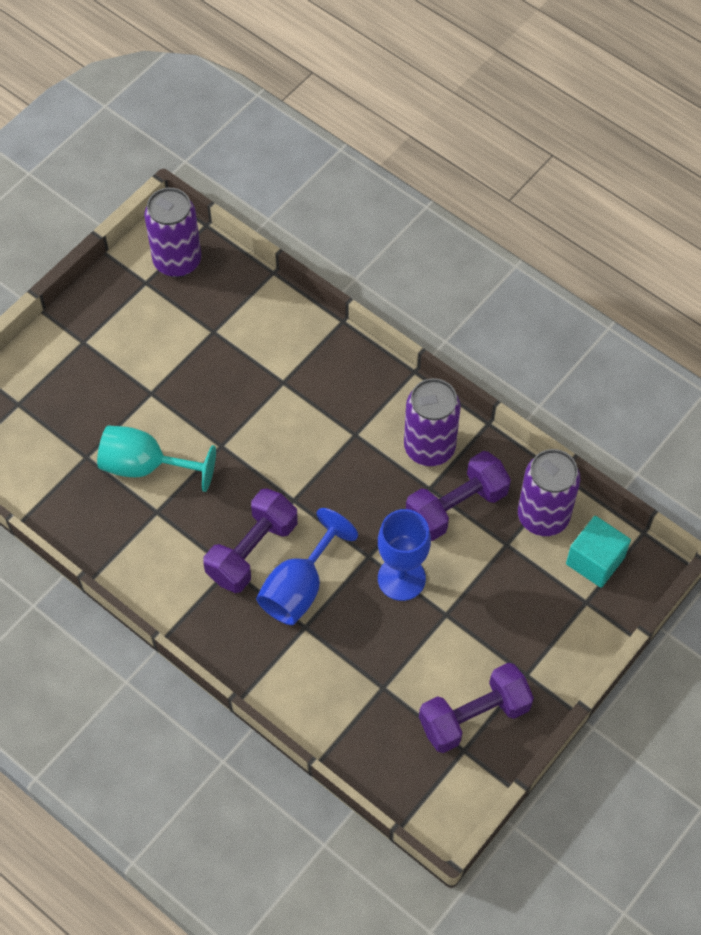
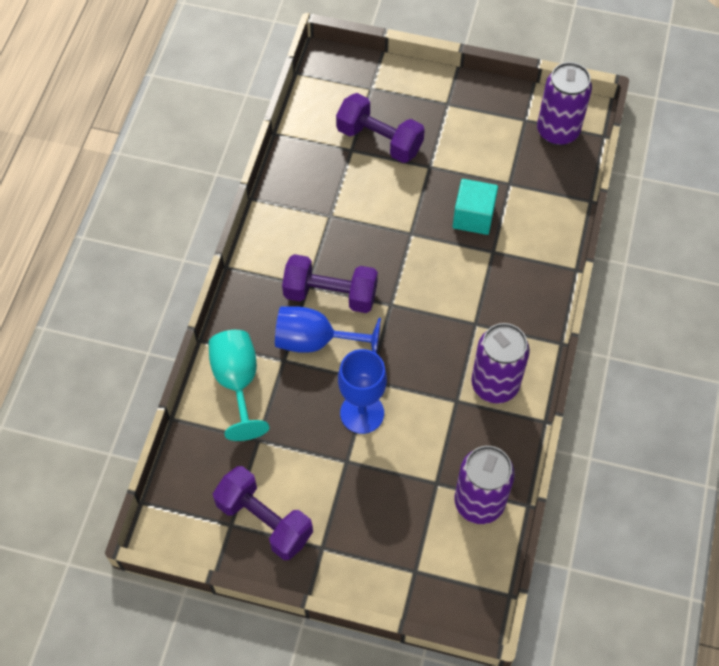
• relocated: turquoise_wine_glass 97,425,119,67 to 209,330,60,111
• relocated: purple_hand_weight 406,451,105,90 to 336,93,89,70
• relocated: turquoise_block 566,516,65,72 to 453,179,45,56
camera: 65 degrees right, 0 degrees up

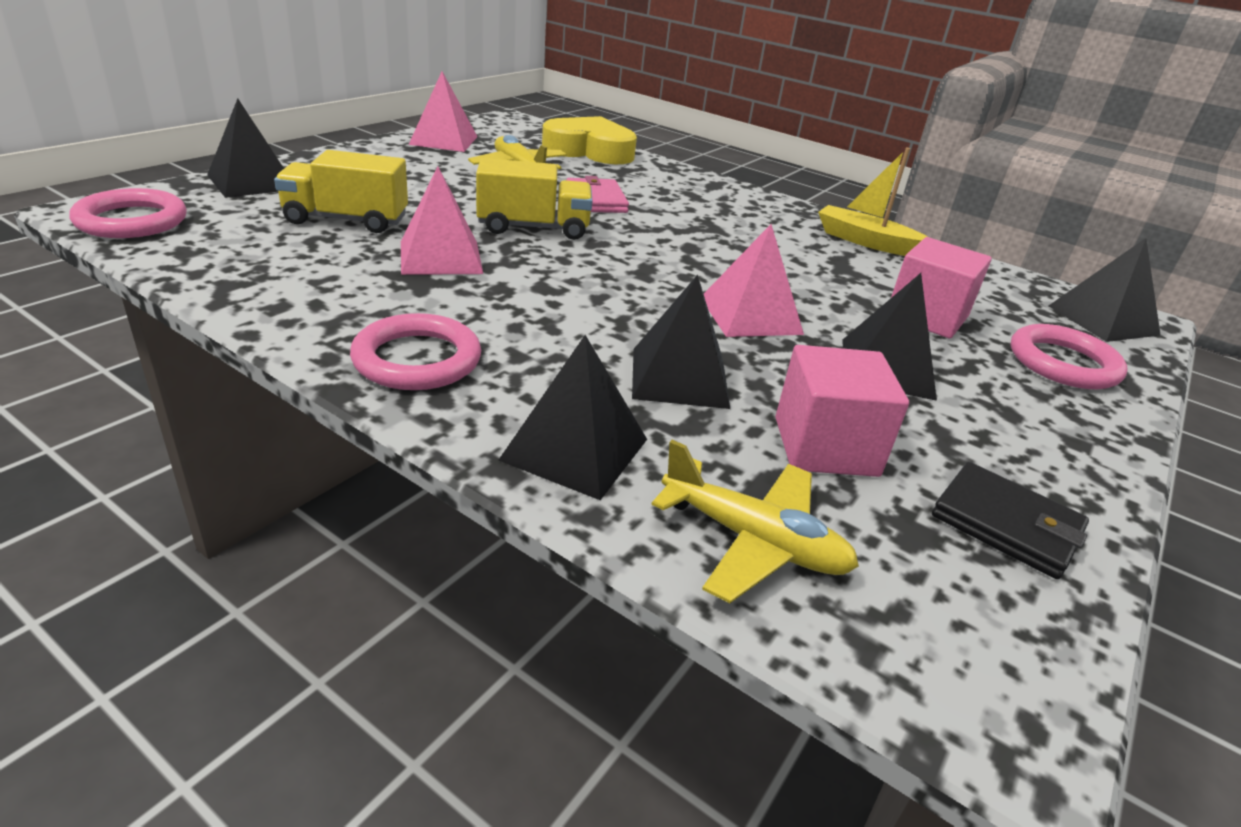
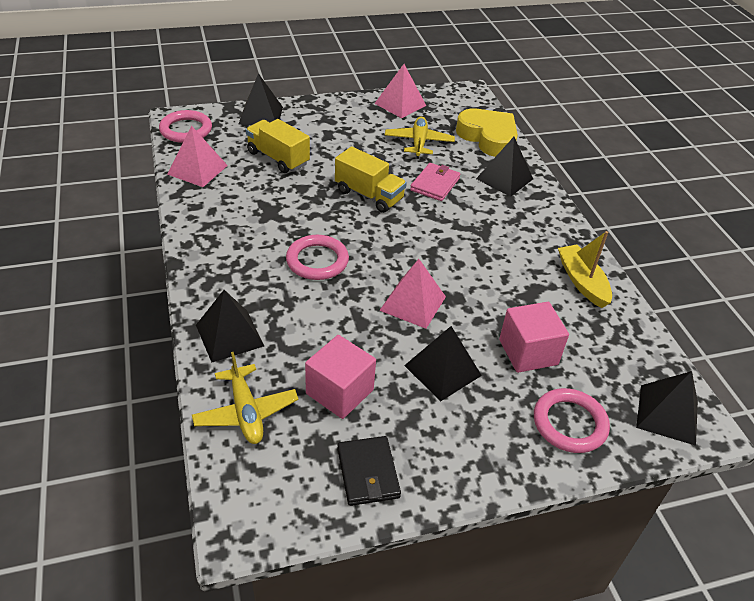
• relocated: rose-pink_torus 350,313,131,77 to 286,235,63,45
• relocated: rose-pink_pyramid_shape 401,166,82,109 to 167,126,61,61
• relocated: jet-black_pyramid_shape 632,274,98,135 to 476,137,57,60
camera: 40 degrees right, 10 degrees up

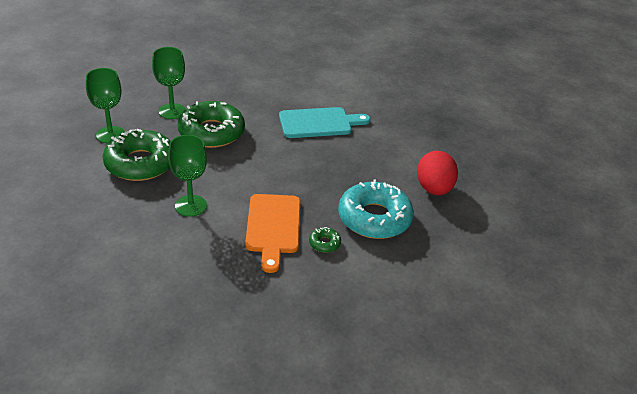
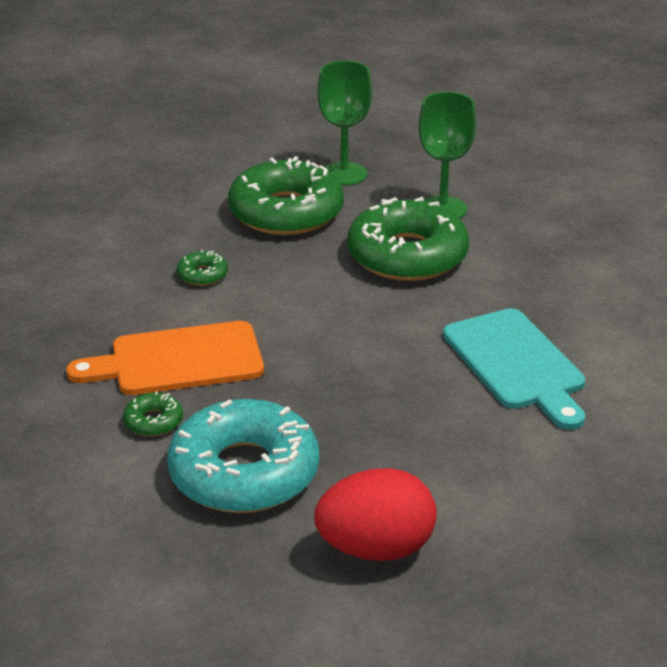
• exchanged: leaf-green_wine_glass 168,135,39,82 to leaf-green_doughnut 177,250,51,36
camera: 80 degrees right, 5 degrees down

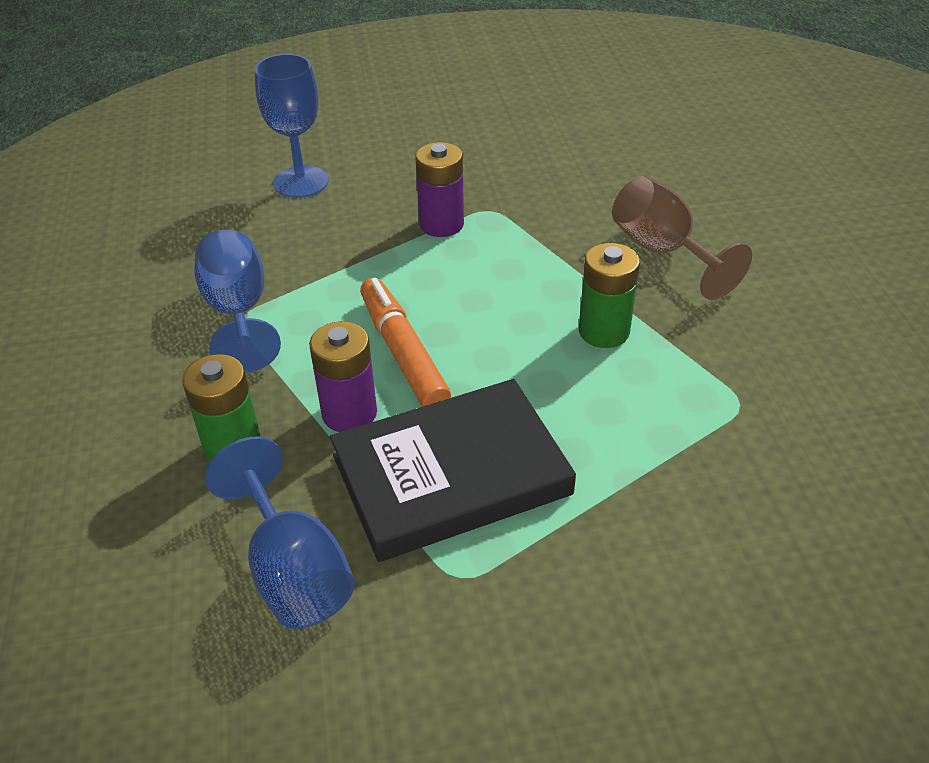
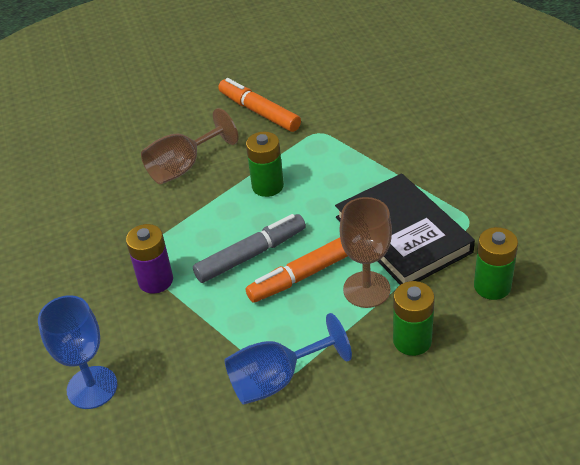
• appeared: gray_marker 193,214,113,69
• appeared: orange_marker 218,78,83,54
• exchanged: cobalt_wine_glass 205,436,150,193 to leaf-green_AA_battery 474,227,44,73
• exchanged: purple_AA_battery 309,321,68,111 to brown_wine_glass 340,197,52,111
camera: 95 degrees left, 0 degrees up

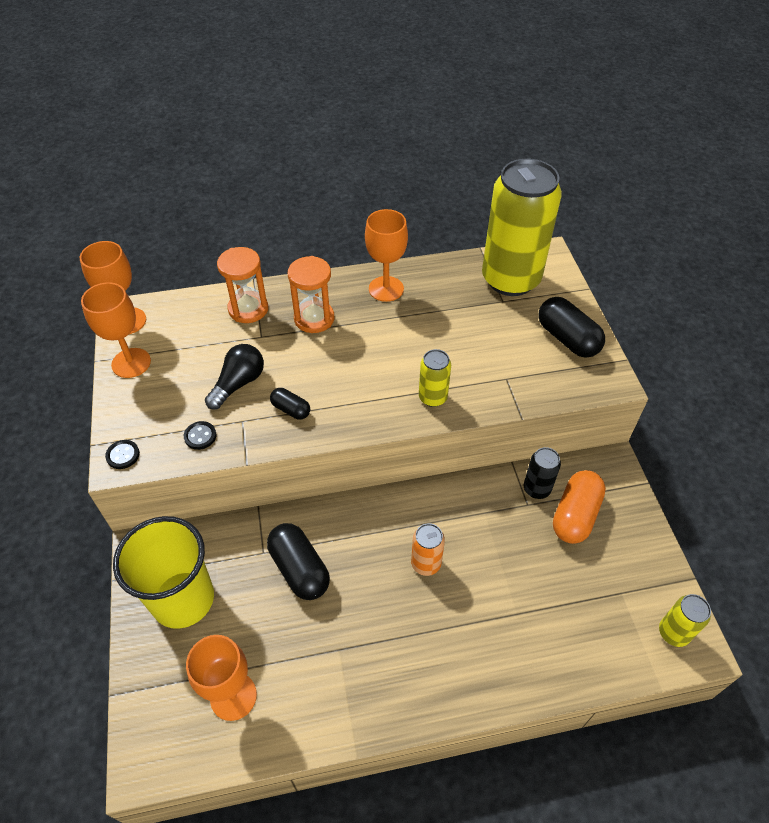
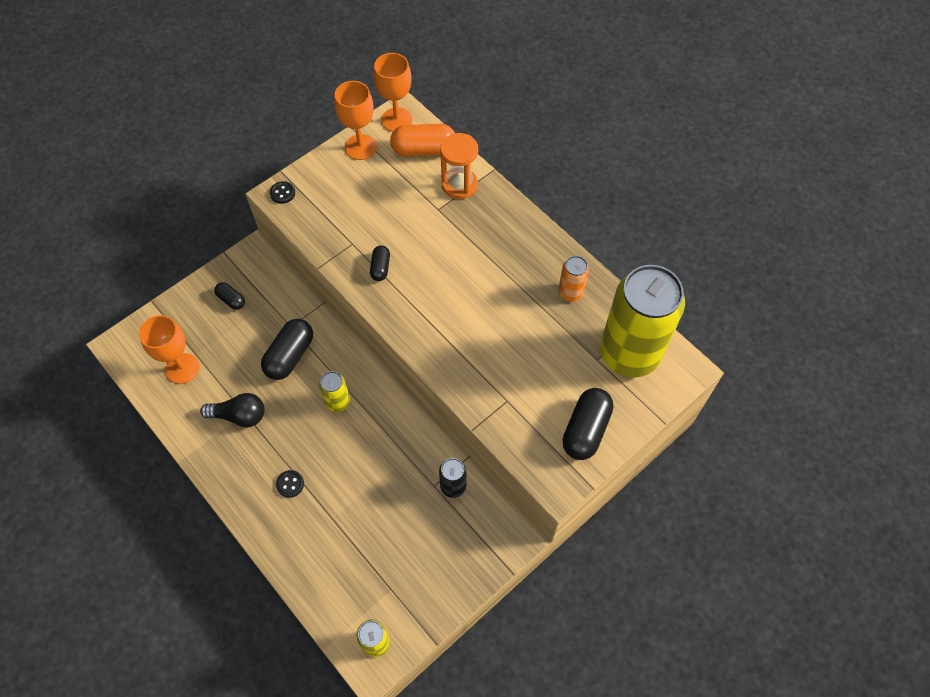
• missing: orange_sandglass 288,256,46,77
• missing: orange_wine_glass 365,209,43,93
• relocated: jet-black_button 184,421,32,29 to 276,470,28,28
• relocated: jet-black_bulb 205,344,59,66 to 200,393,64,34
• relocated: orange_tin 411,523,34,53 to 558,256,31,46
• relocated: bright_yellow_tin 419,349,32,58 to 319,371,31,41
• relocated: orange_pill 553,470,53,74 to 390,124,65,32
• exchanged: bright_yellow_tumbler 113,516,101,113 to jet-black_pill 214,282,31,28
camera: 60 degrees right, 10 degrees up

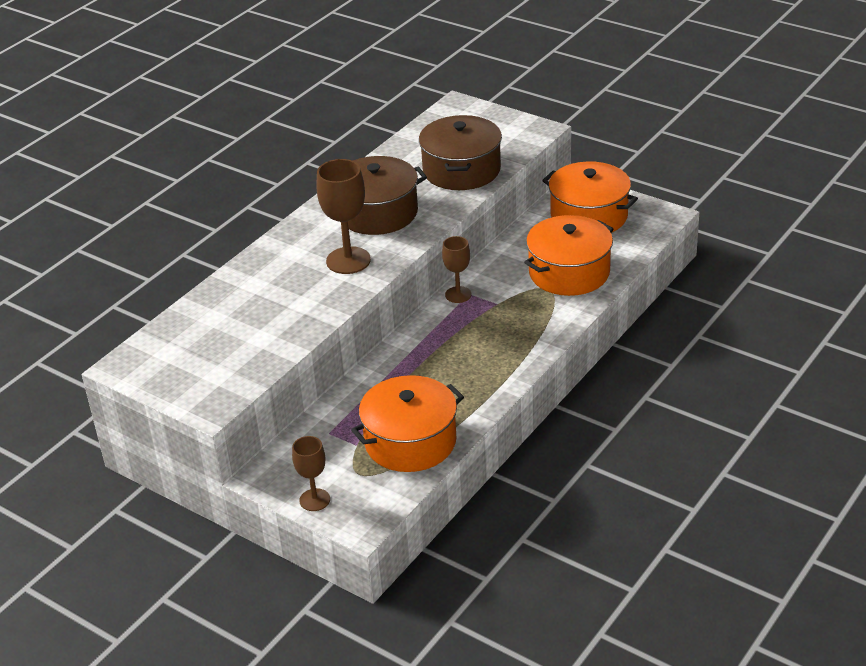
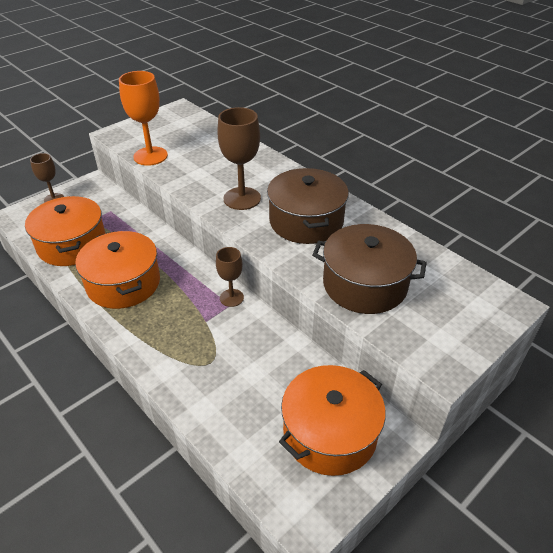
• appeared: orange_wine_glass 119,71,49,95
• relocated: orange_stockpot 524,215,90,81 to 75,231,85,78
camera: 100 degrees right, 5 degrees up

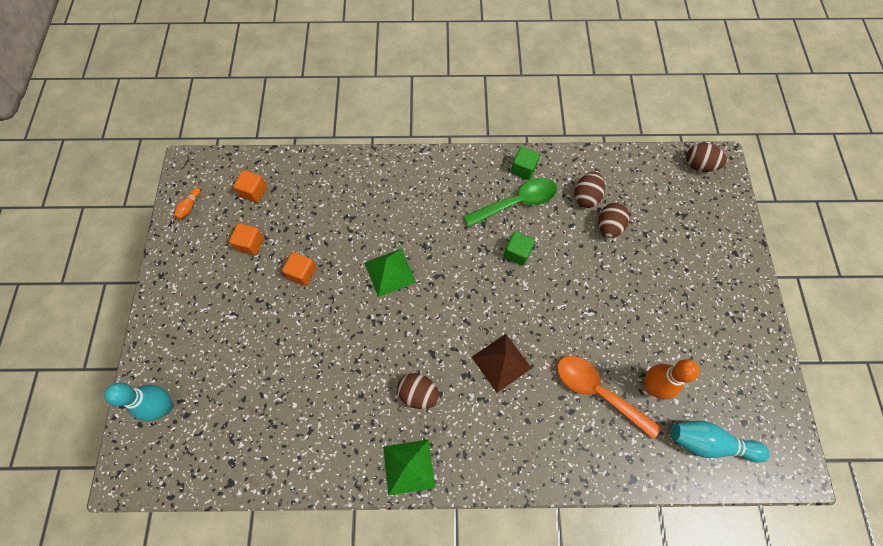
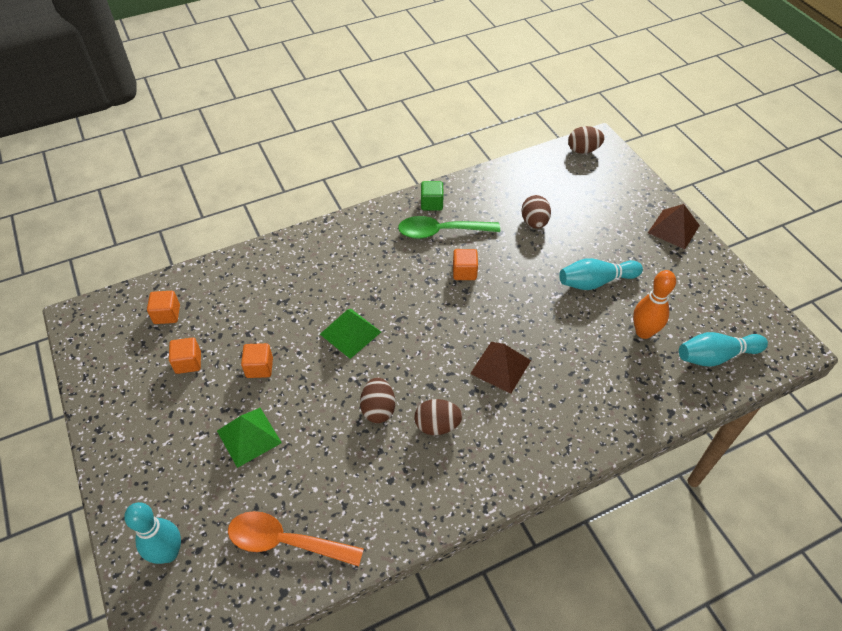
• missing: orange_bowling_pin 174,188,27,32
• appeared: turquoise_bowling_pin 559,258,84,32
• appeared: brown_pyramid_shape 648,204,52,45
• relocated: leaf-green_pyramid_shape 383,439,52,57 to 217,408,65,60
• relocated: orange_tablespoon 557,356,104,83 to 228,511,136,55
• relocated: brown_egg_shape 574,172,31,36 to 360,377,35,46
• colour: leaf-green_block 504,231,31,34 to orange_block 453,249,25,31
• spun: leaf-green_tablespoon 463,178,94,49 = 398,216,102,23 135 degrees counterclockwise
camera: 25 degrees left, 15 degrees down

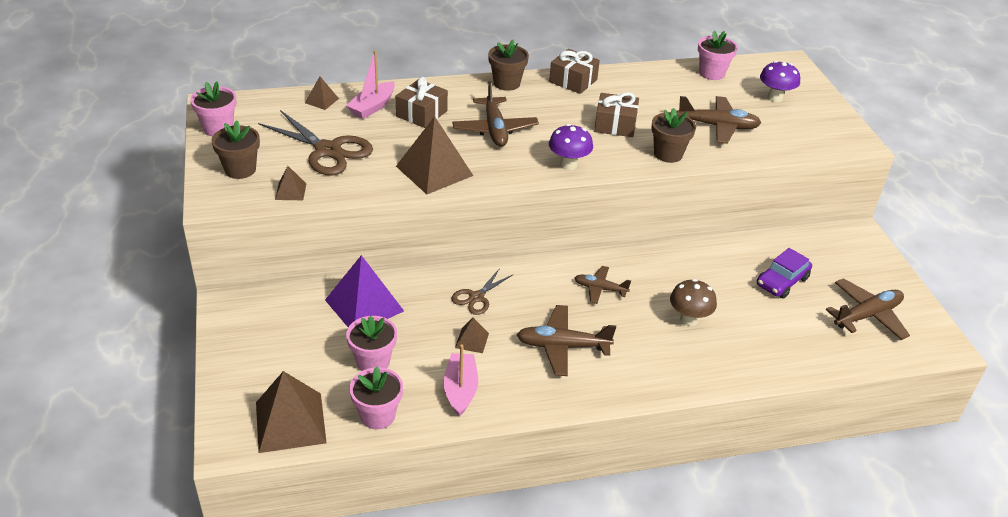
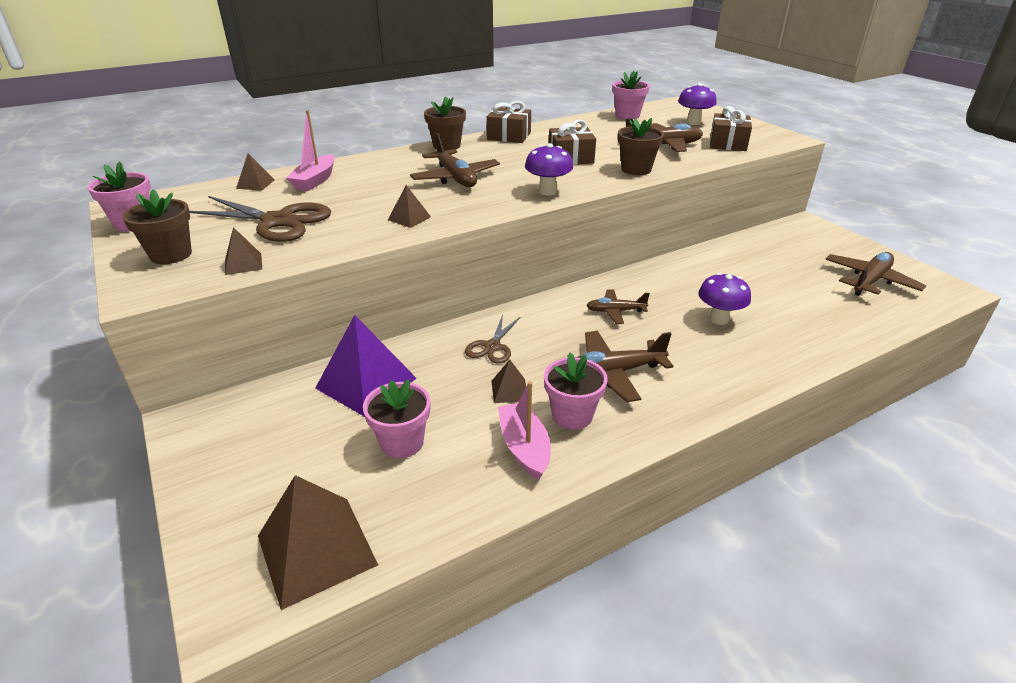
• missing: purple_car 757,248,55,50
• relocated: rose-pink_flower_pot 349,366,54,63 to 544,353,64,77
• relocated: brown_present 396,77,52,51 to 710,106,42,45
• colour: brown_fungus 670,279,47,47 to purple_fungus 698,273,53,52
• size: brown_pyramid_shape 396,116,77,78 = 388,185,43,43 x0.48
camera: 15 degrees left, 5 degrees down

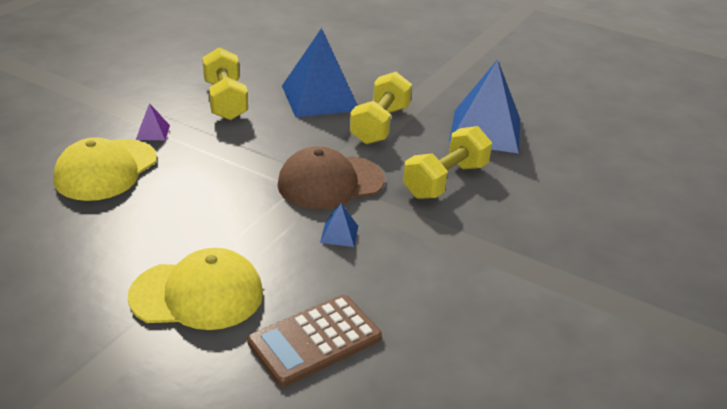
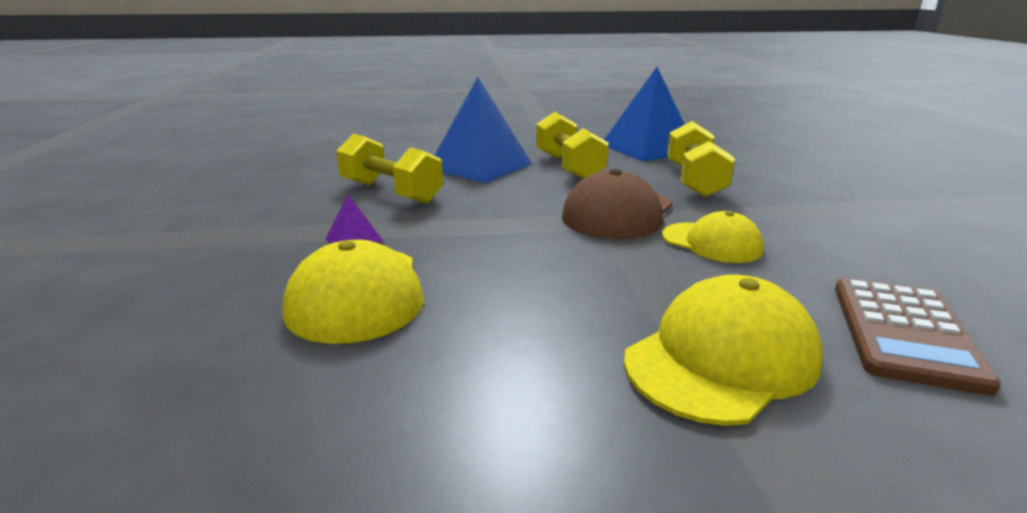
• exchanged: cobalt_pyramid_shape 320,203,38,44 to bright_yellow_peaked_cap 662,211,102,52
camera: 35 degrees left, 10 degrees down

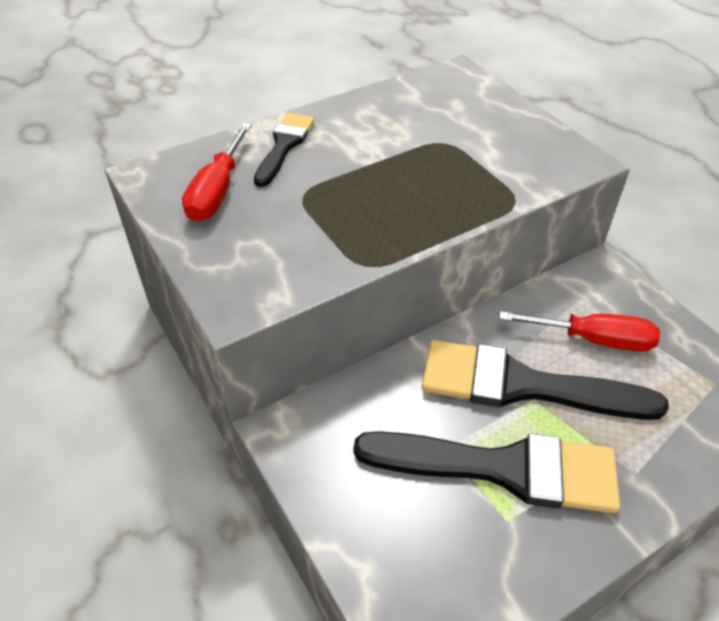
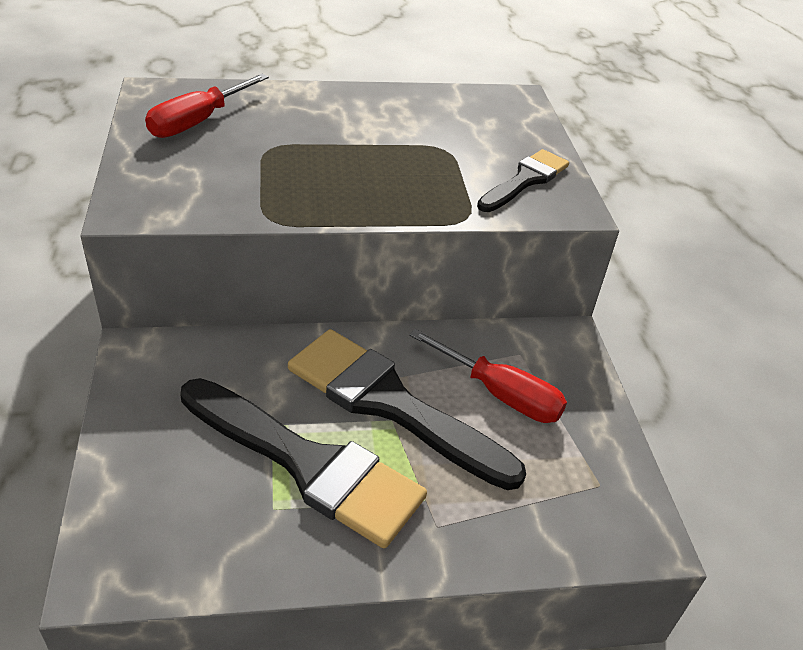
• relocated: jet-black_paint_brush 254,113,60,74 to 477,149,92,63
camera: 20 degrees right, 5 degrees down

